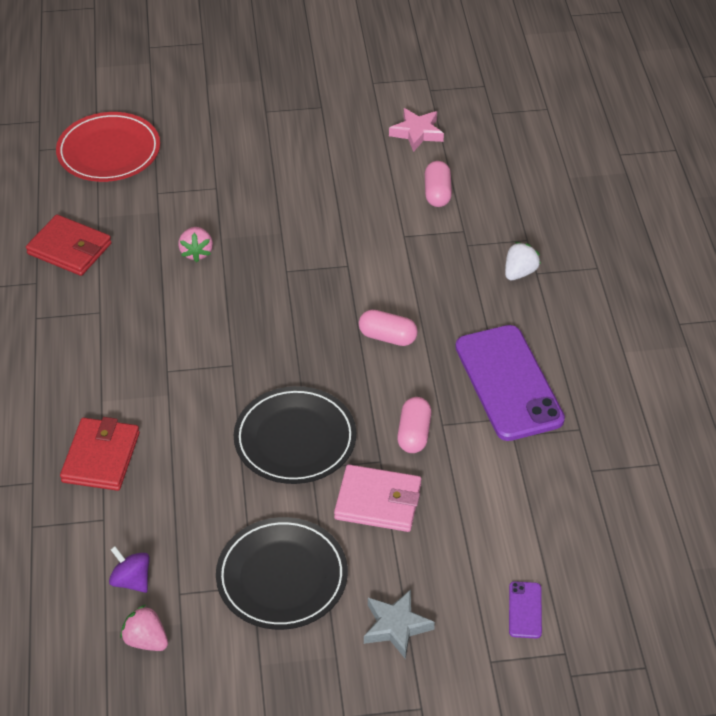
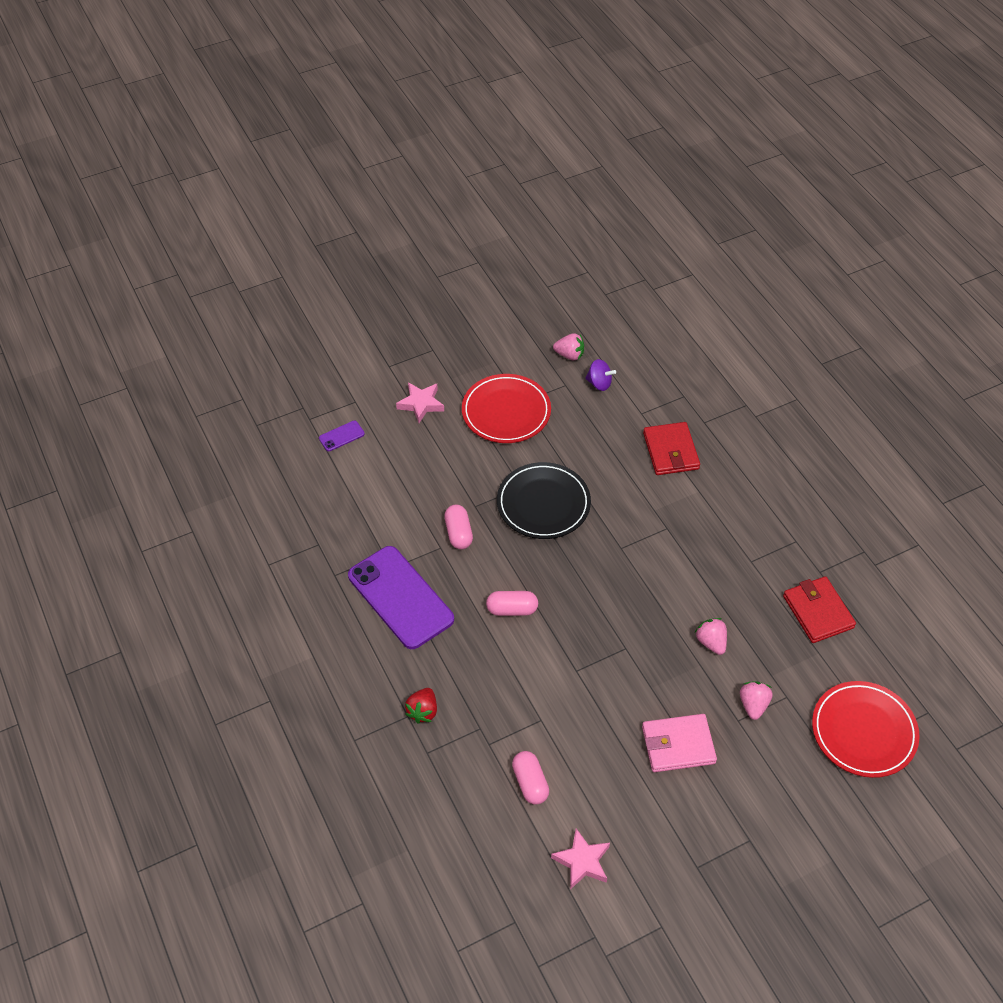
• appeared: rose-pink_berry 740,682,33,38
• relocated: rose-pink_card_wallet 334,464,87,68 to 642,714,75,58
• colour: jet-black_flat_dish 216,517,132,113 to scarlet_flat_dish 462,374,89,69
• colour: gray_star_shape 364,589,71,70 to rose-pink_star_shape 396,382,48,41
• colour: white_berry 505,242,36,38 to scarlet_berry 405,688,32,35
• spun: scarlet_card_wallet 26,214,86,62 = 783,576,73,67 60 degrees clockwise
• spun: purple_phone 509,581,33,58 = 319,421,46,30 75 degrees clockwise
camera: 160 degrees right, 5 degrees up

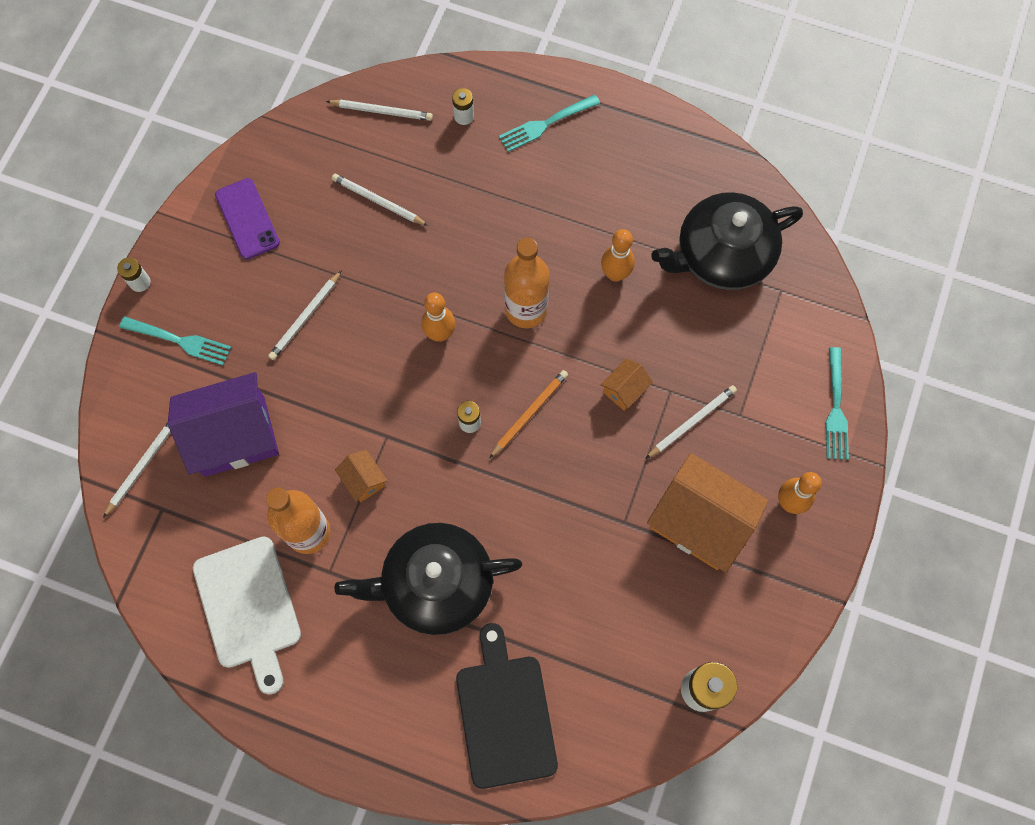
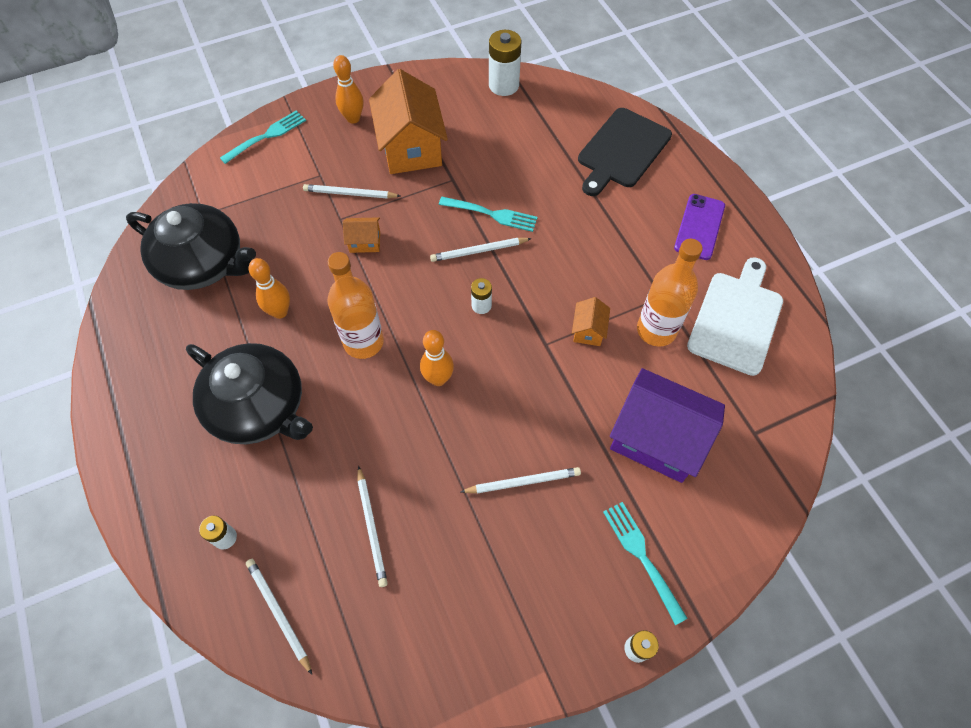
• missing: orange_pencil 489,370,79,89
• relocated: white_pencil 103,422,68,96 to 430,238,102,24
• relocated: purple_phone 215,178,65,81 to 674,194,51,66
• relocated: jet-black_tea_pot 334,523,188,112 to 186,343,127,101
• relocated: turquoise_table_fork 499,94,101,58 to 439,197,99,35
camera: 135 degrees left, 10 degrees down

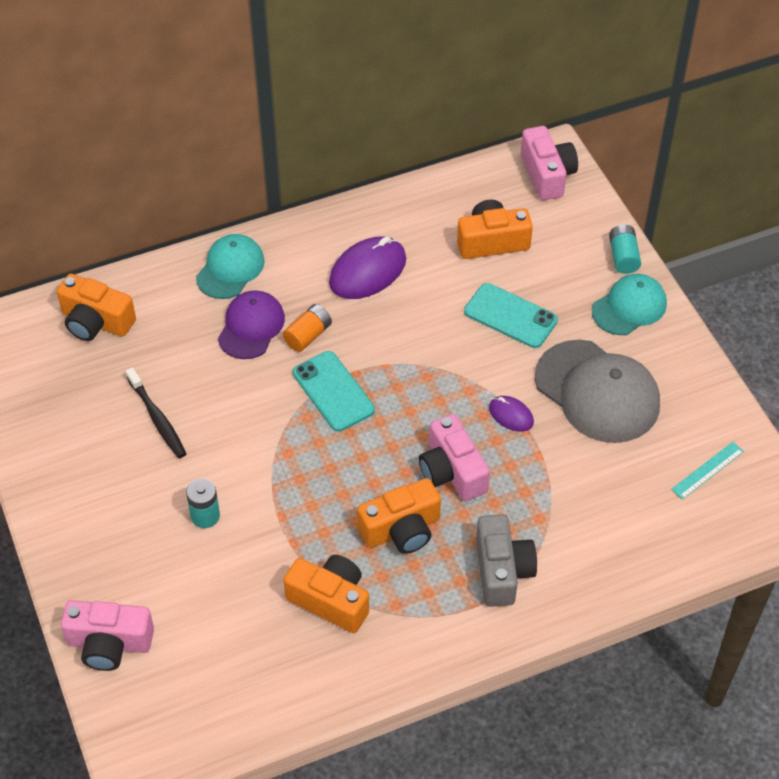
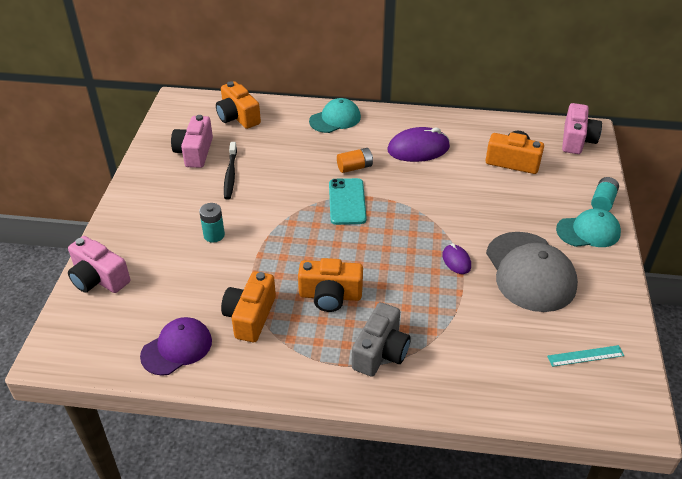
• missing: turquoise_phone 464,283,94,65
• relocated: purple_peaked_cap 218,290,67,69 to 140,317,72,59
• relocated: rose-pink_compact_camera 419,414,71,87 to 171,115,42,53
• spun: orange_compact_camera 283,555,86,78 = 221,271,55,71 135 degrees counterclockwise
camera: 30 degrees right, 10 degrees down

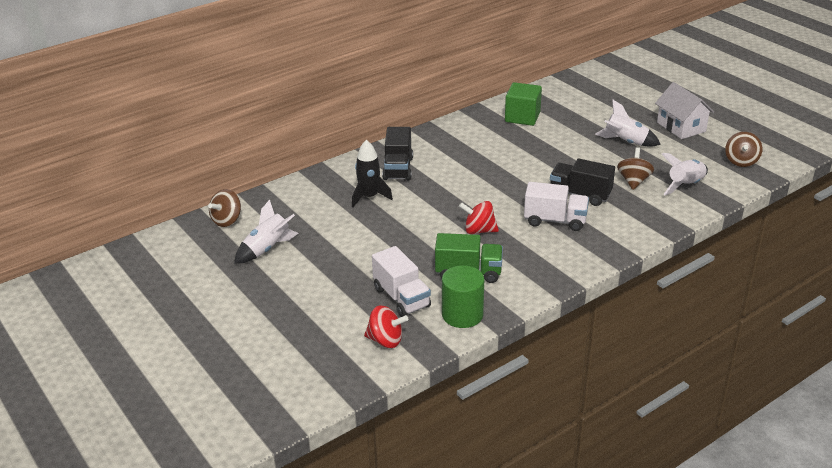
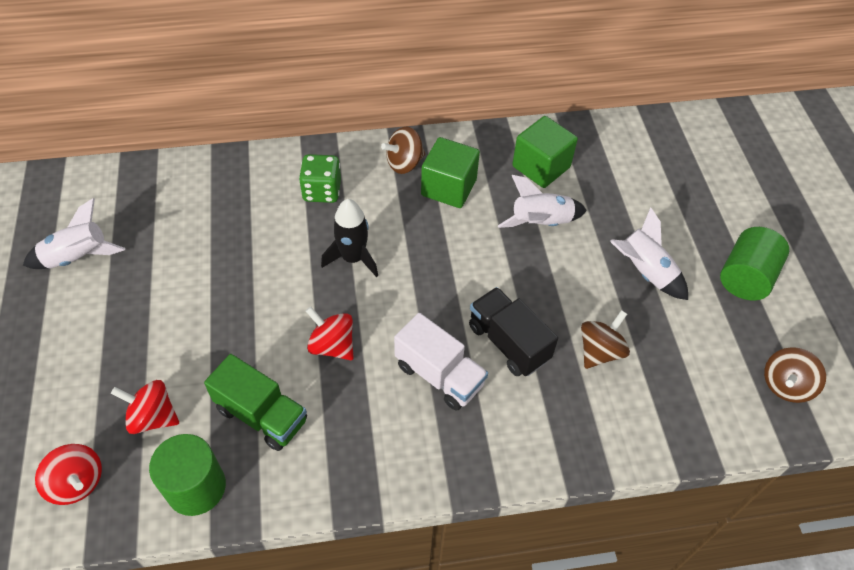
• appeared: leaf-green_block 421,137,59,71
• relocated: brown_whirligig 208,189,33,38 to 381,126,44,48
• relocated: jet-black_rocket 352,140,41,67 to 321,199,57,78
• relocated: white_rocket 662,153,46,42 to 498,175,89,53
• exchanged: white_toy_truck 372,246,59,71 to scarlet_whirligig 111,380,68,54
• exchanged: jet-black_toy_truck 382,127,31,53 to leaf-green_game_die 299,154,42,49
• exchanged: white_cottage 655,82,59,57 to leaf-green_solid_cylinder 720,227,69,74
camera: 25 degrees right, 20 degrees up

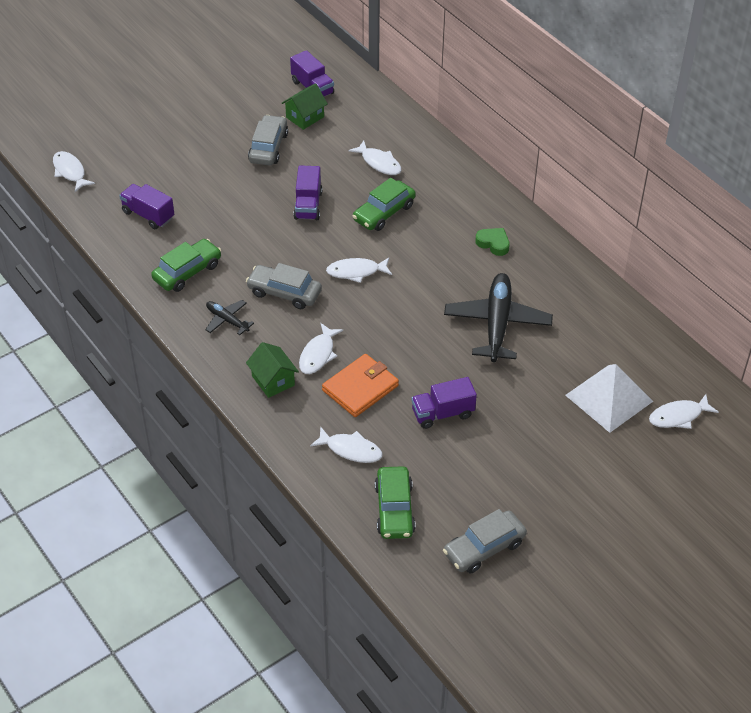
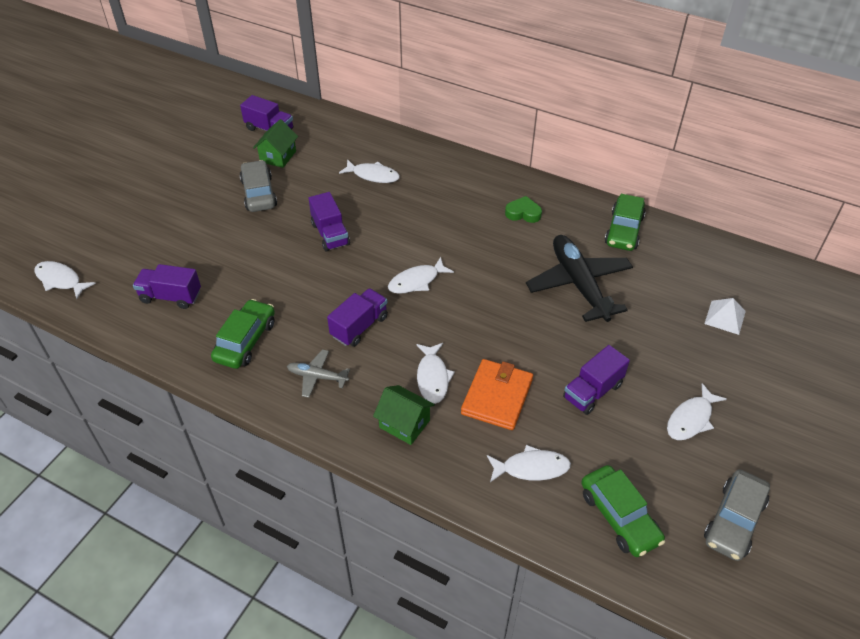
• relocated: leaf-green_car 352,178,64,53 to 605,194,41,57
• relocated: white_fish_figure 649,394,70,35 to 667,383,60,57
• exchanged: gray_car 246,263,76,46 to purple_toy_truck 327,288,61,59
• colour: jet-black_plane 205,300,49,35 to gray_plane 287,349,63,49
• size: white_pyramid_shape 565,364,88,69 = 704,298,42,37 x0.54
camera: 25 degrees left, 0 degrees up

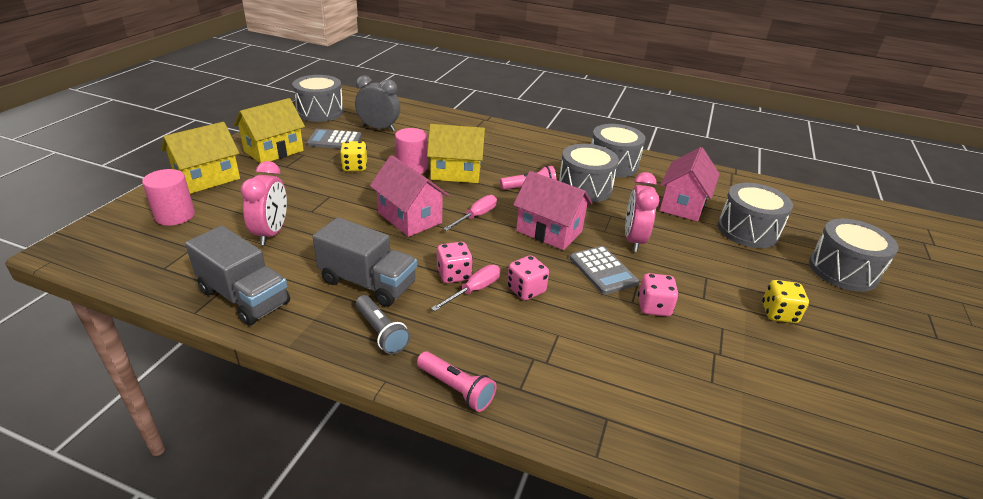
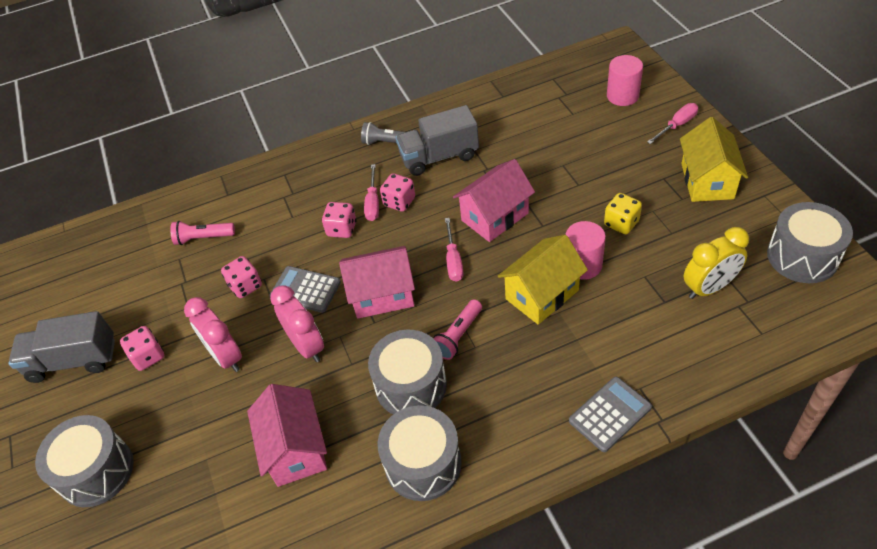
• missing: gray_snare_drum 718,183,75,65
• relocated: gray_toy_truck 185,226,105,100 to 9,311,106,72
• relocated: rose-pink_clock 241,161,46,84 to 184,297,58,75
• relocated: gray_pocket_calculator 307,129,55,20 to 569,377,83,75
• relocated: rose-pink_torch 417,351,80,61 to 170,221,65,24
• exchanged: bright_yellow_cottage 162,122,78,72 to rose-pink_screwdriver 647,103,51,41
• colour: gray_clock 355,75,45,56 to bright_yellow_clock 683,227,66,72
• colour: bright_yellow_game_die 762,280,47,43 to rose-pink_game_die 120,326,44,45
• spun: rose-pink_cottage 370,155,79,82 = 453,159,82,83 45 degrees counterclockwise
camera: 145 degrees right, 15 degrees up

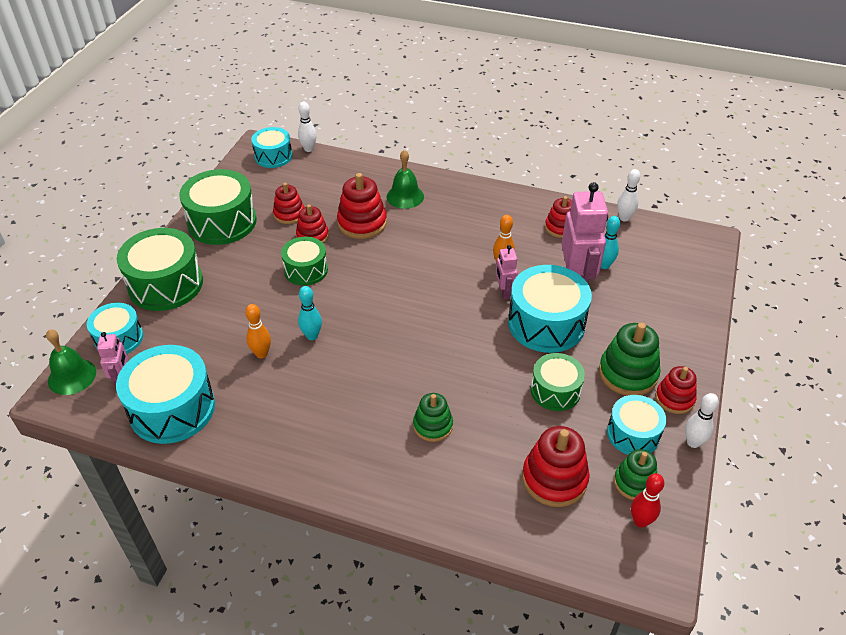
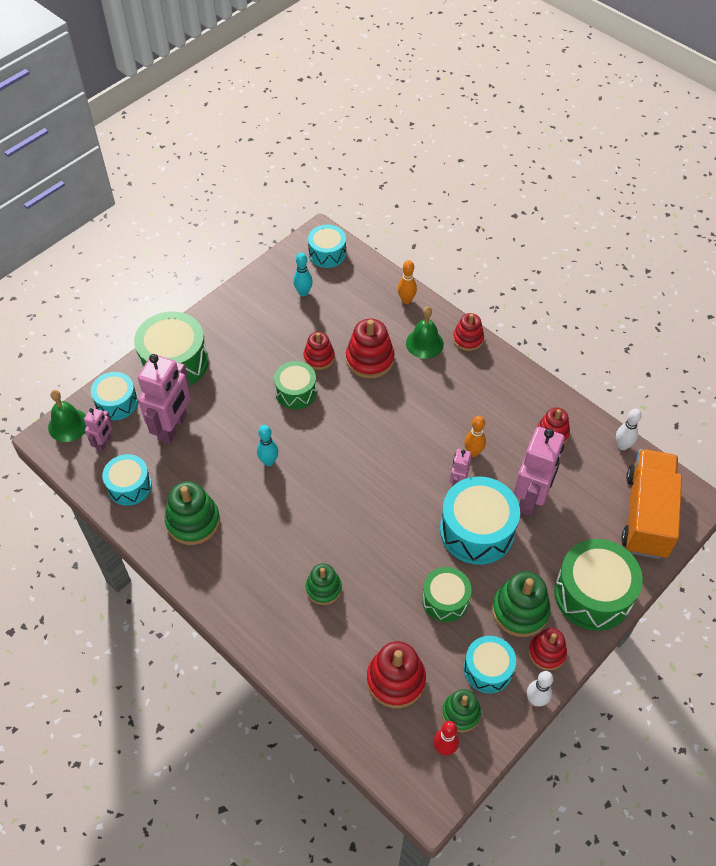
• missing: white_bowling_pin 298,101,19,51
• appeared: rose-pink_robot_figure 138,354,52,90
• appeared: leaf-green_stacking_rings 165,481,55,64
• appeared: orange_toy_truck 621,449,61,110
• relocated: leaf-green_snare_drum 179,169,78,76 to 554,539,89,92
• relocated: orange_bowling_pin 245,304,26,54 to 398,260,19,44
• relocated: scarlet_stacking_rings 273,183,31,41 to 453,313,31,38
• relocated: turquoise_bowling_pin 601,216,19,53 to 293,253,20,43
• size: turquoise_snare_drum 116,345,99,99 = 102,454,50,52 x0.60
camera: 25 degrees right, 10 degrees up

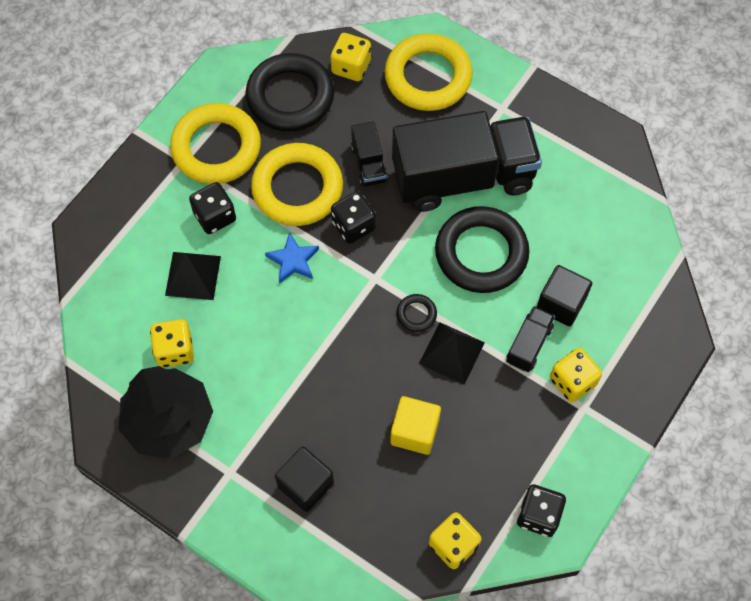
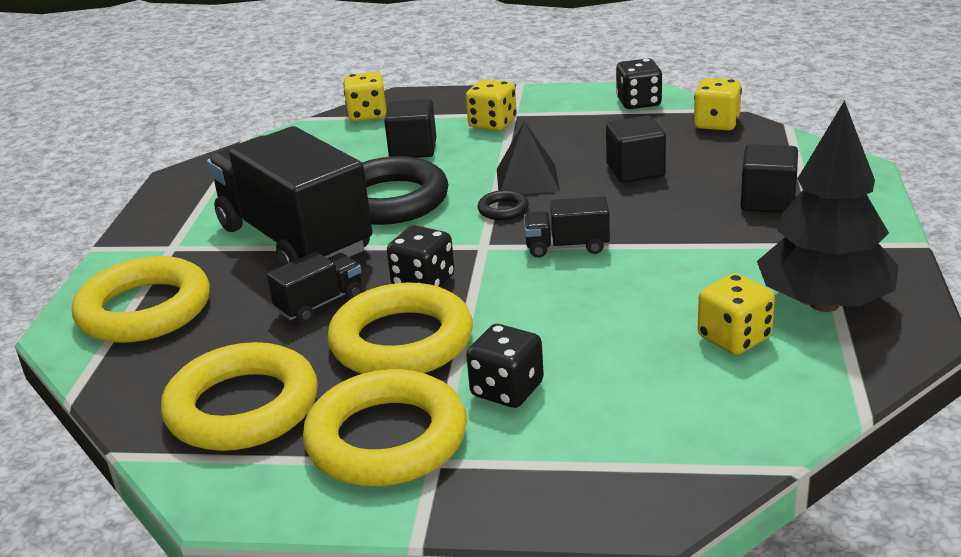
• missing: jet-black_pyramid_shape 165,252,56,48
• missing: cobalt_star_shape 265,232,54,52
• relocated: bright_yellow_game_die 331,33,40,48 to 344,72,43,49
• relocated: jet-black_toy_truck 506,306,49,66 to 524,196,86,62
• colour: jet-black_torus 246,53,89,79 to bright_yellow_torus 161,342,157,109
• colour: bright_yellow_block 390,396,51,59 to jet-black_block 606,115,60,68
camera: 115 degrees left, 35 degrees down

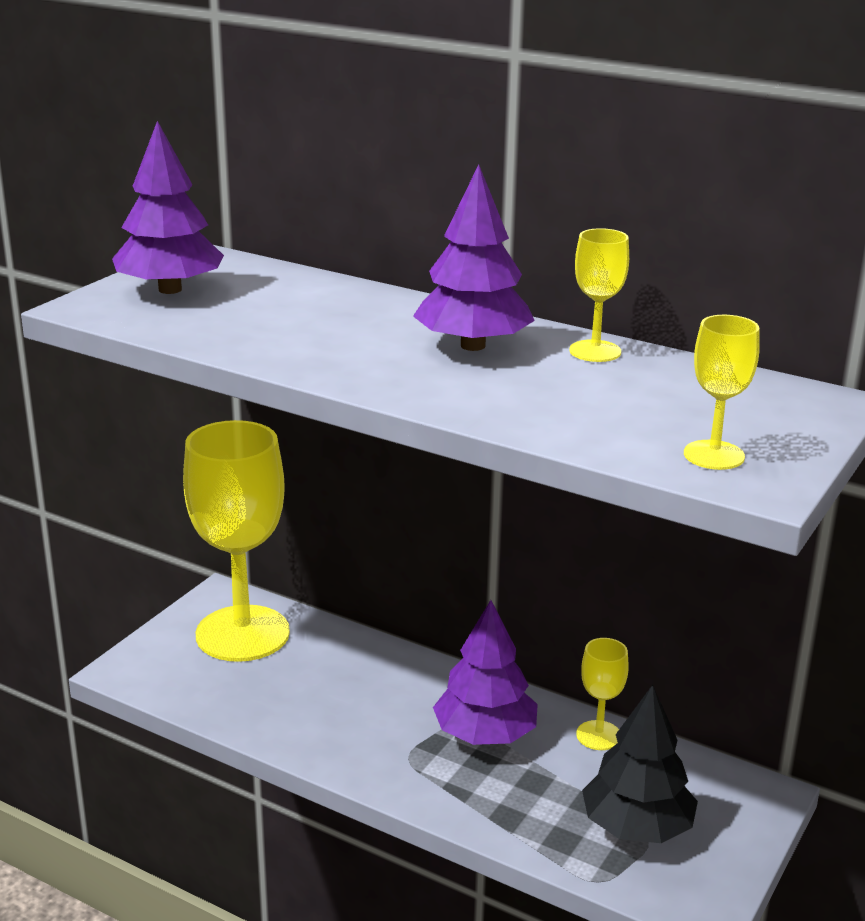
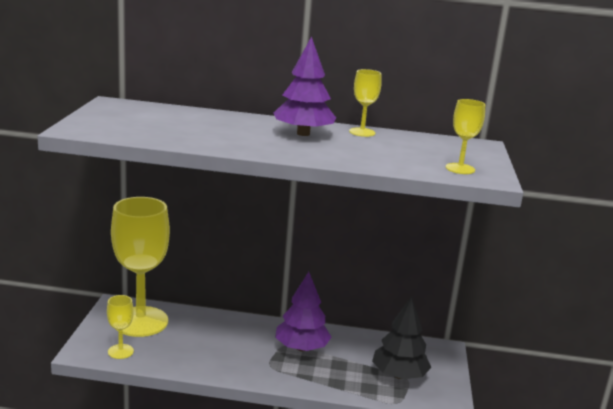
• missing: purple_tree 112,121,112,173
• relocated: bright_yellow_wine_glass 576,638,53,112 to 107,295,27,64
camera: 25 degrees left, 5 degrees down

